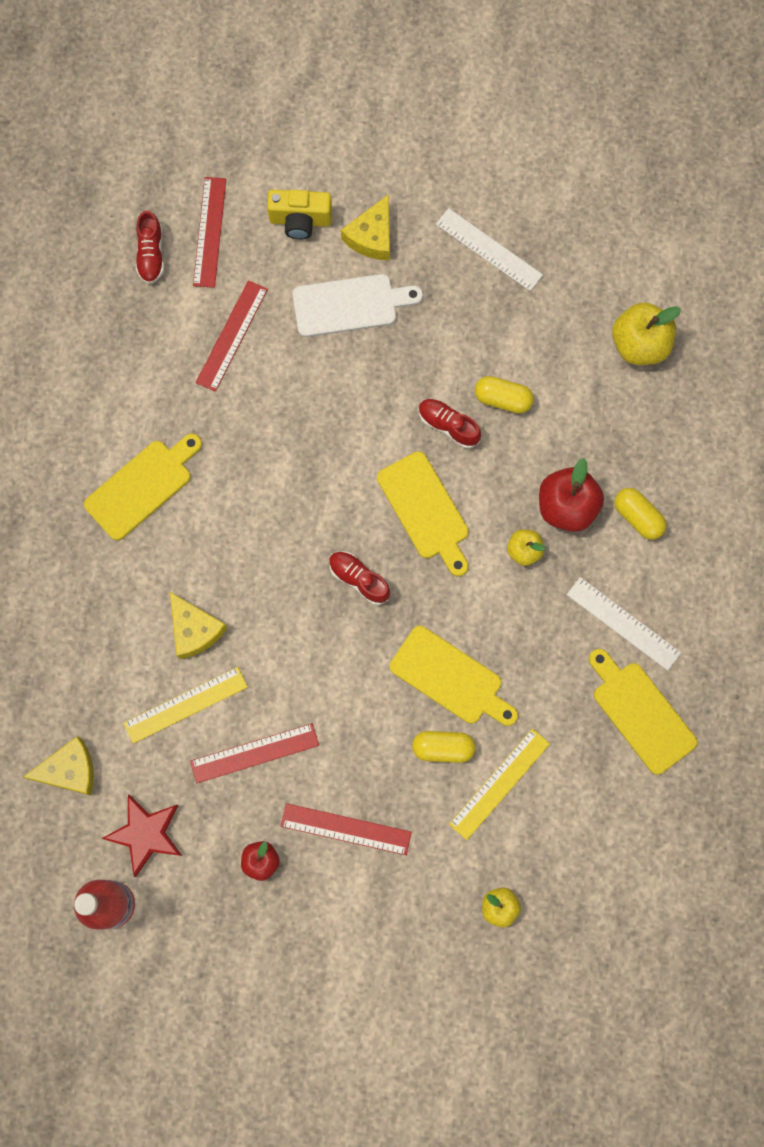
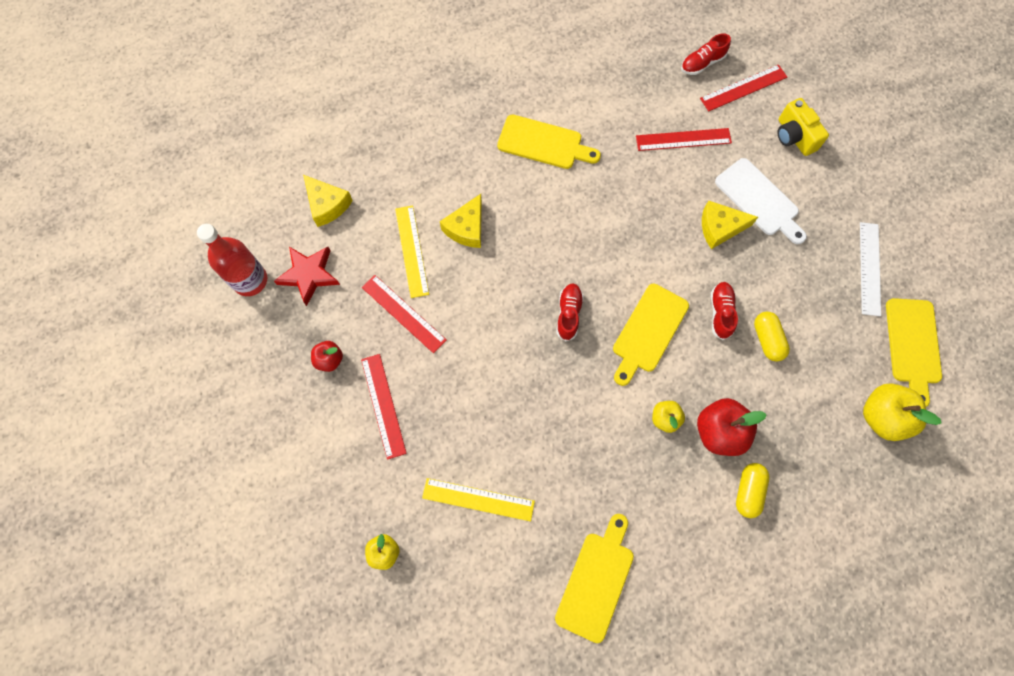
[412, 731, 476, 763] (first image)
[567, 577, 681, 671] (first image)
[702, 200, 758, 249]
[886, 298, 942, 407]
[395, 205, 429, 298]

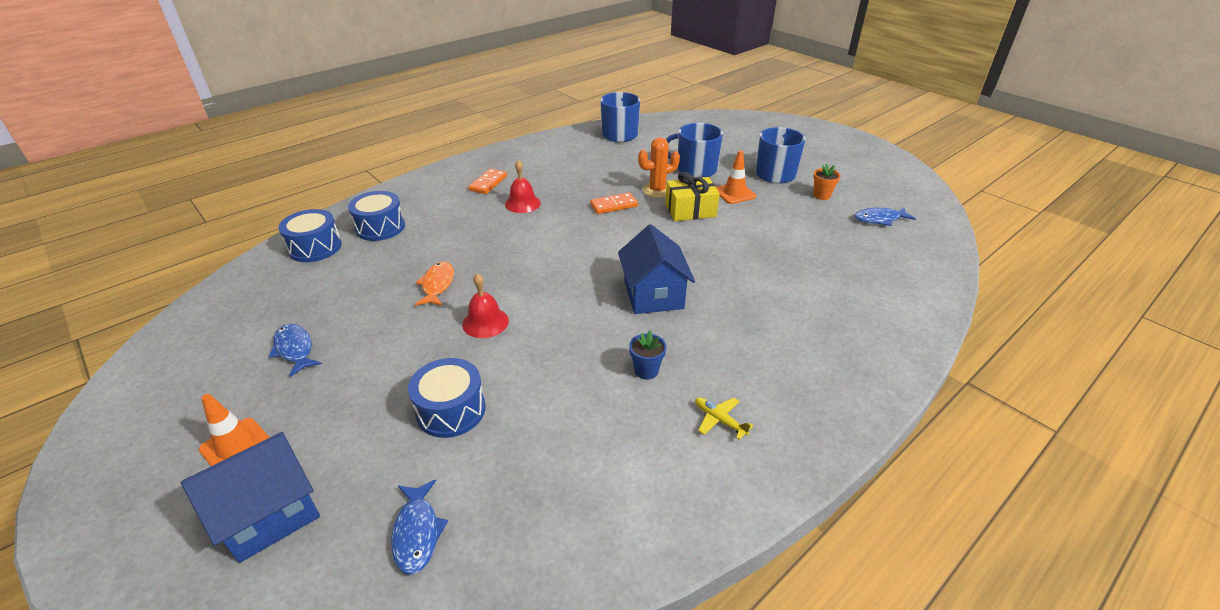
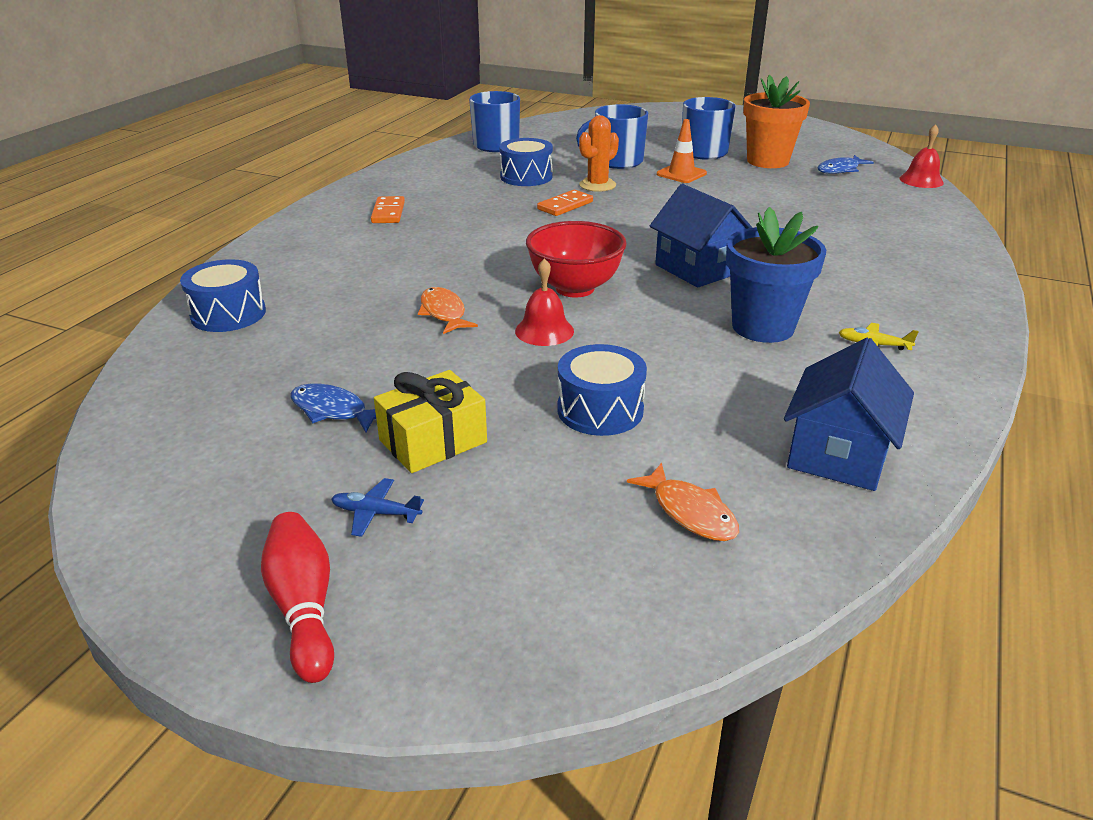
[261, 512, 334, 683]
[526, 221, 627, 297]
[784, 338, 914, 491]
[499, 138, 553, 186]
[899, 124, 944, 188]
[374, 370, 487, 473]
[331, 478, 424, 537]
[627, 463, 739, 541]
[726, 207, 826, 343]
[743, 75, 810, 168]

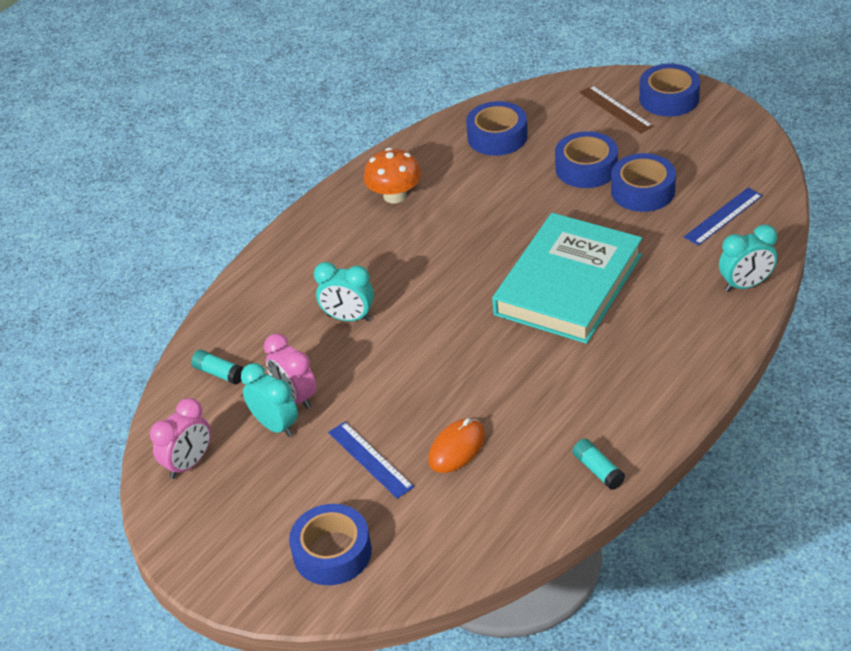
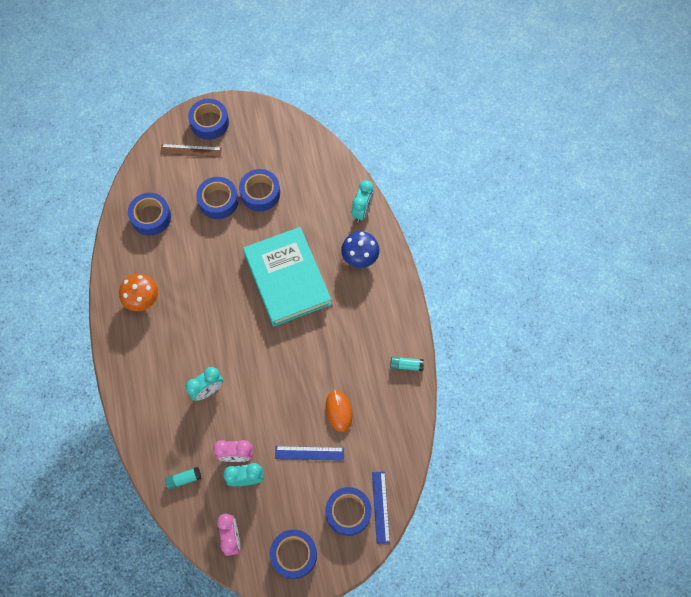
[270, 529, 317, 579]
[341, 231, 380, 268]
[372, 471, 390, 544]

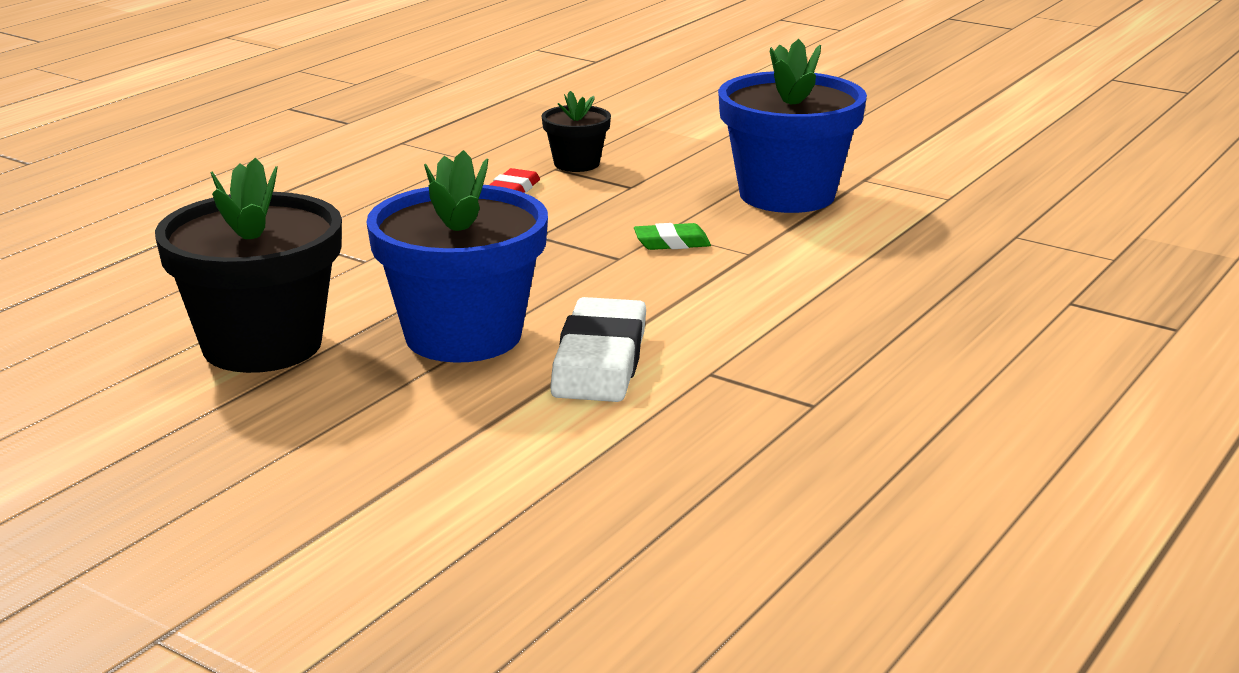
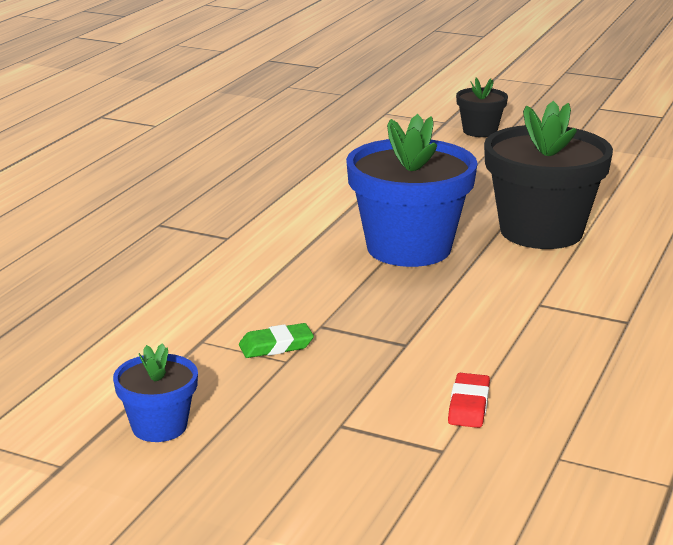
[550, 297, 646, 402] (first image)
[456, 77, 508, 137]
[113, 343, 198, 442]

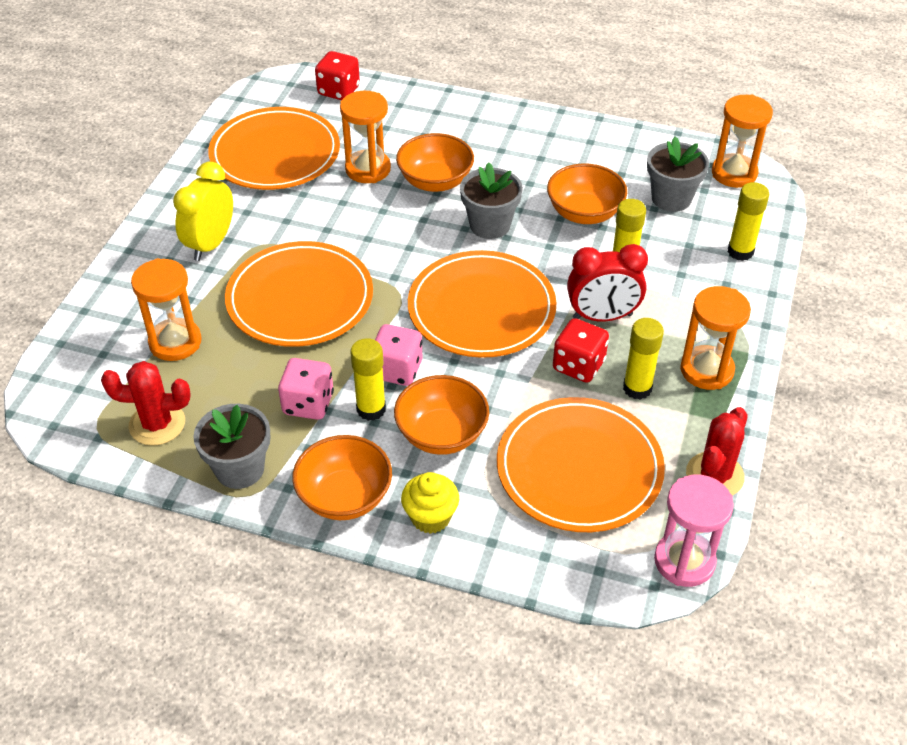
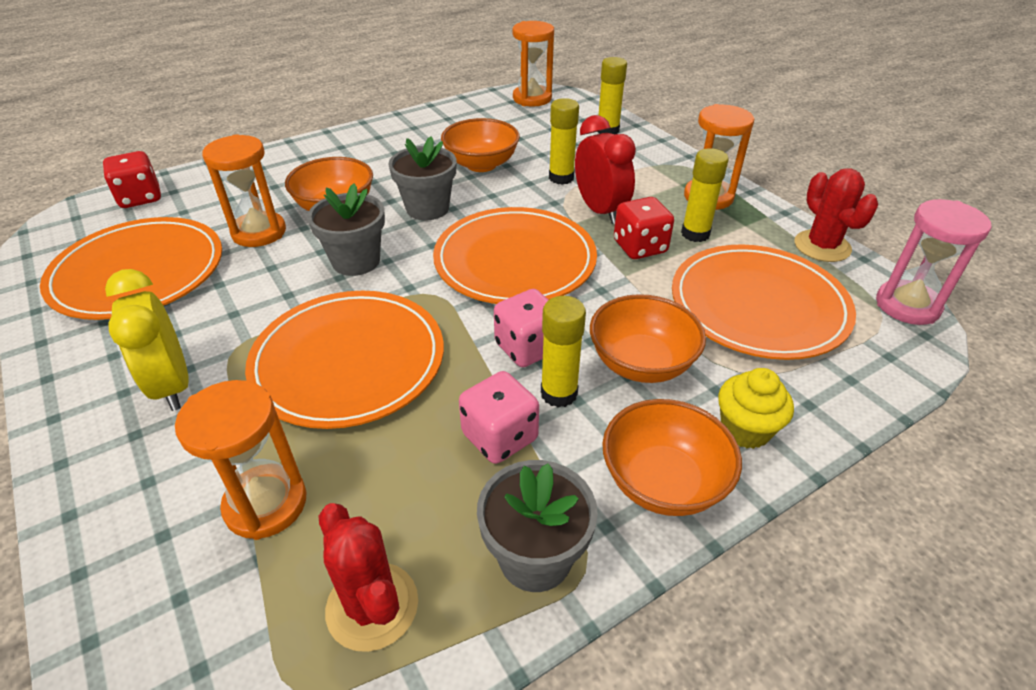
[307, 184, 385, 276]
[318, 503, 418, 652]
[575, 115, 636, 224]

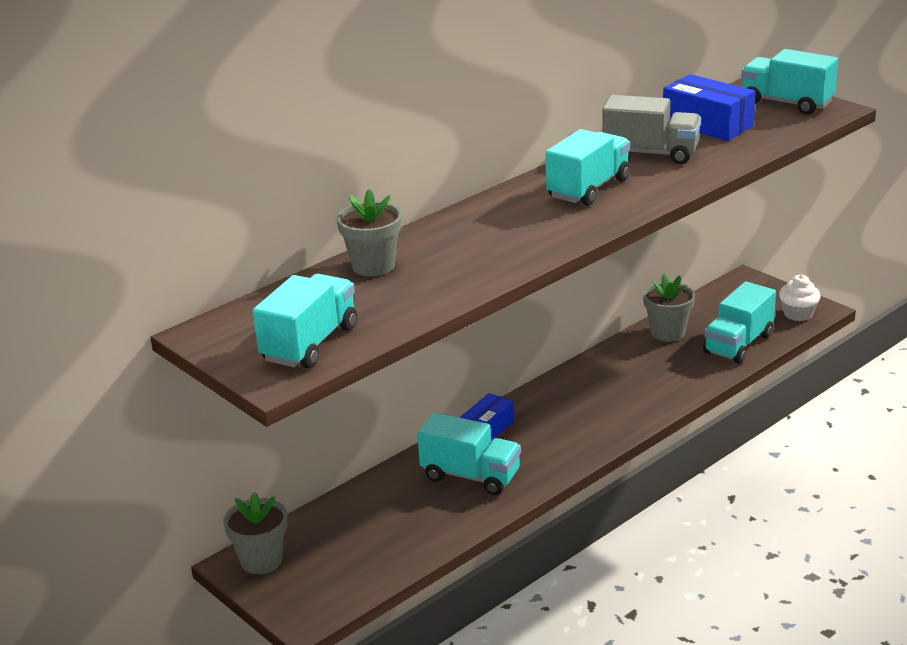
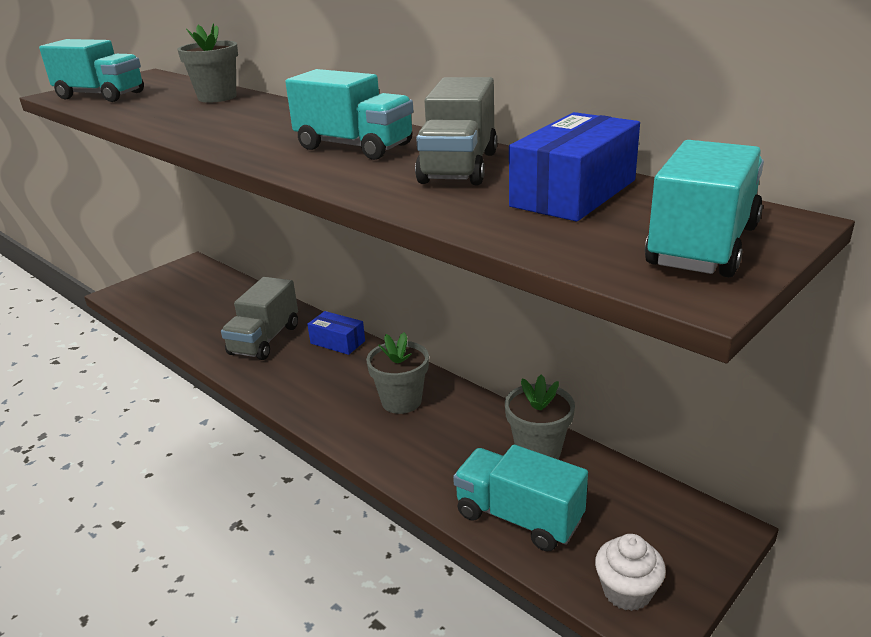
[366, 332, 429, 414]
[221, 277, 298, 360]

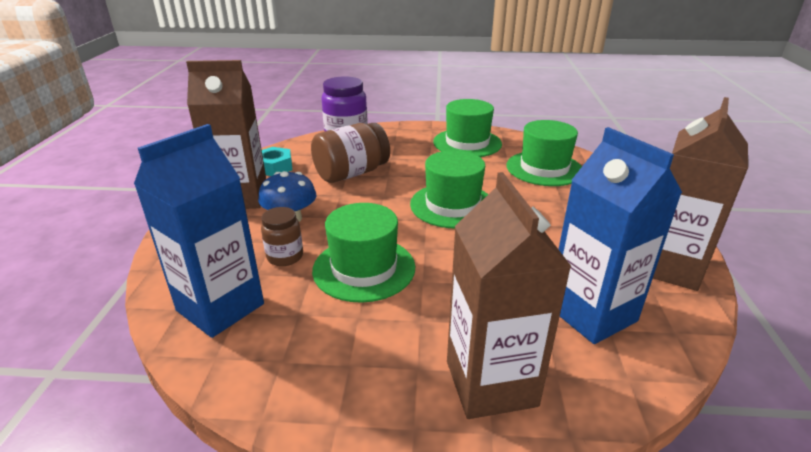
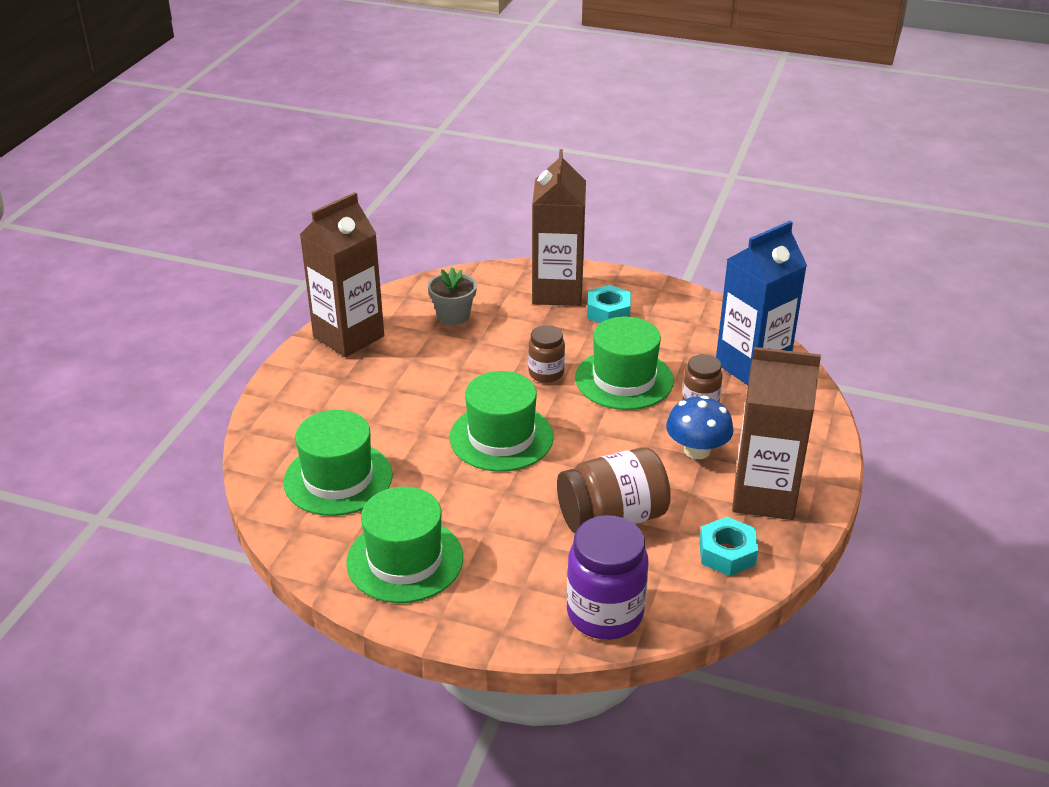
[528, 325, 565, 383]
[587, 285, 631, 323]
[428, 267, 477, 325]

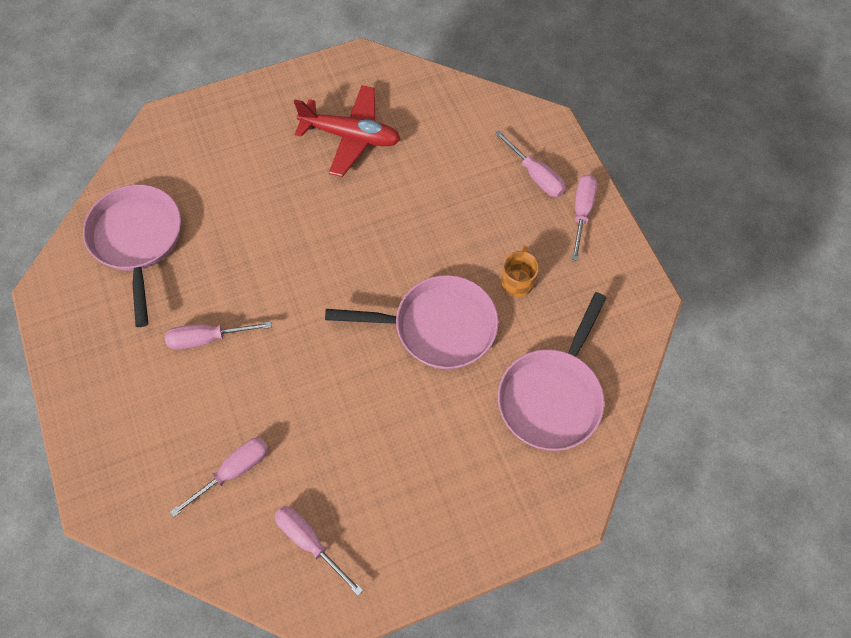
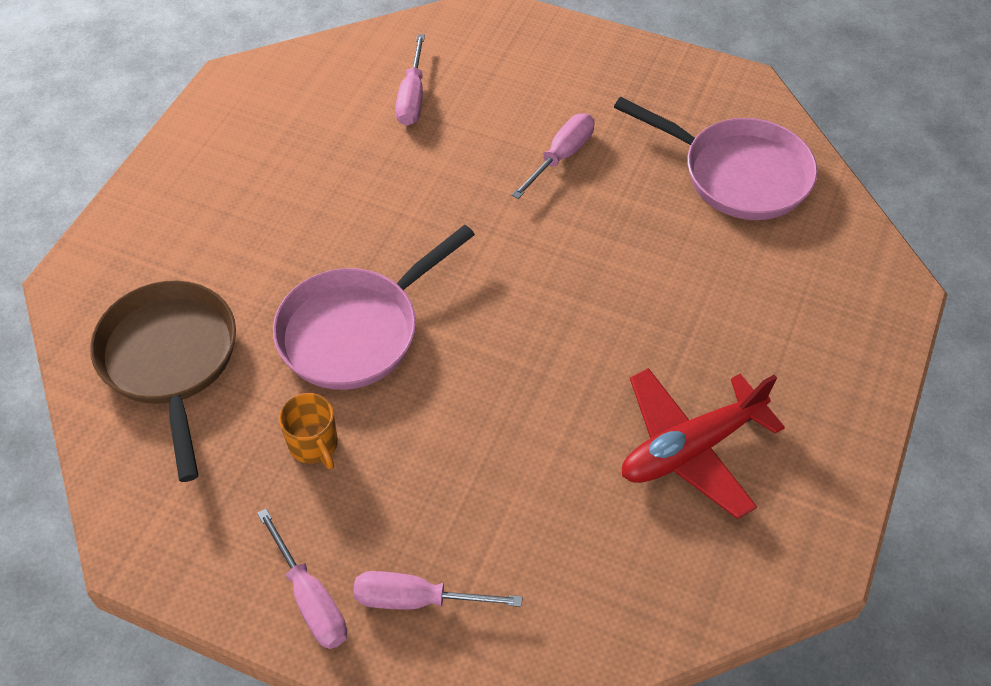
[275, 506, 363, 595] (first image)
[90, 280, 236, 482]

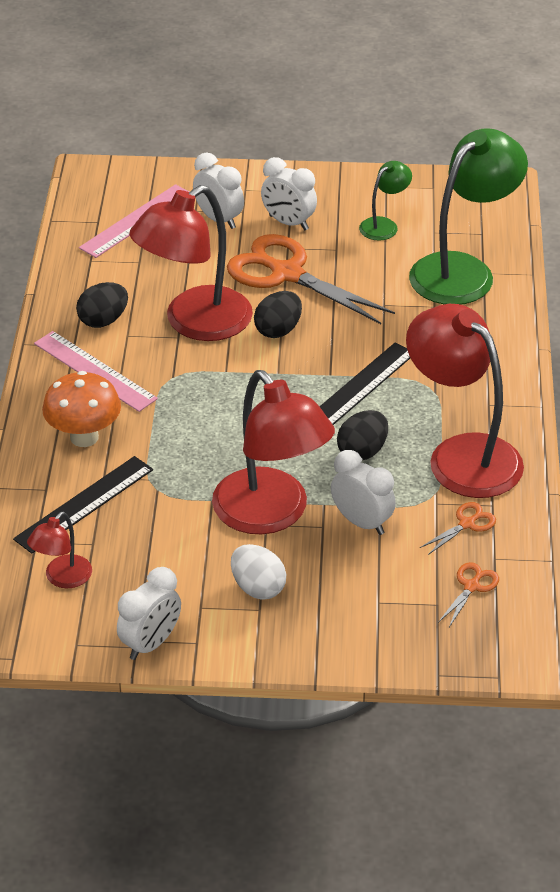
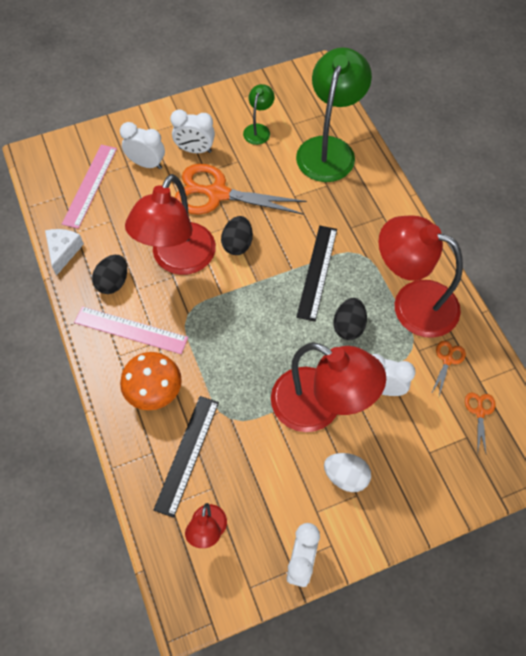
[45, 229, 84, 276]

